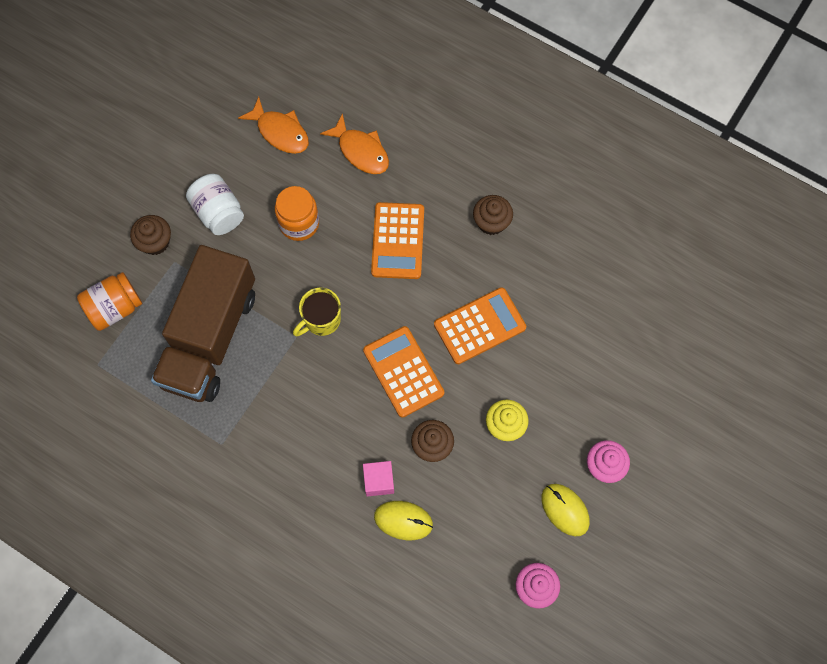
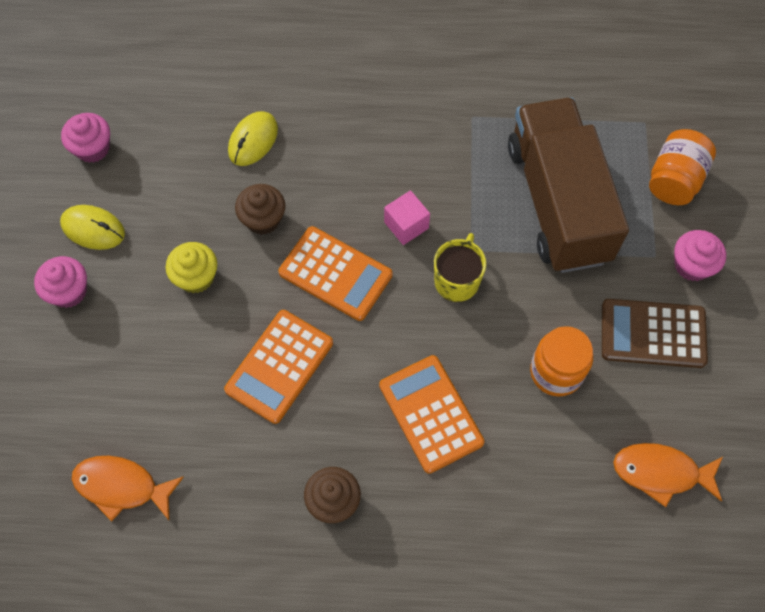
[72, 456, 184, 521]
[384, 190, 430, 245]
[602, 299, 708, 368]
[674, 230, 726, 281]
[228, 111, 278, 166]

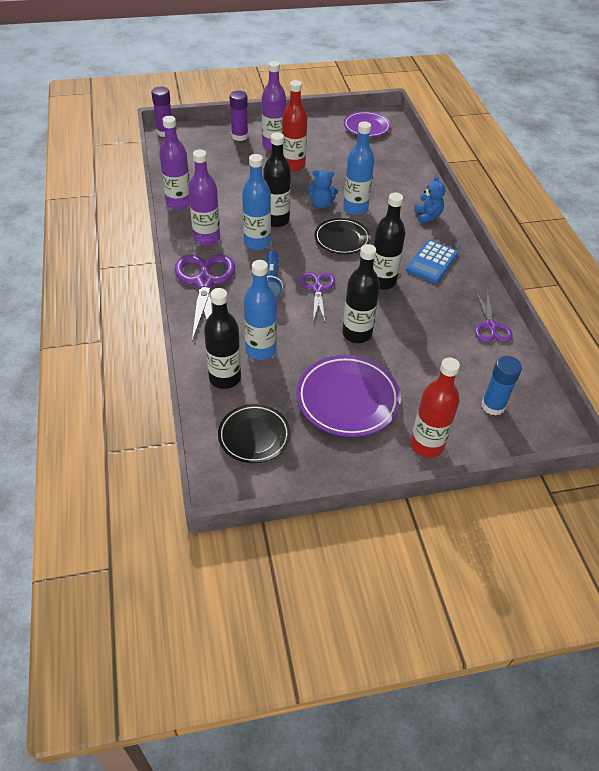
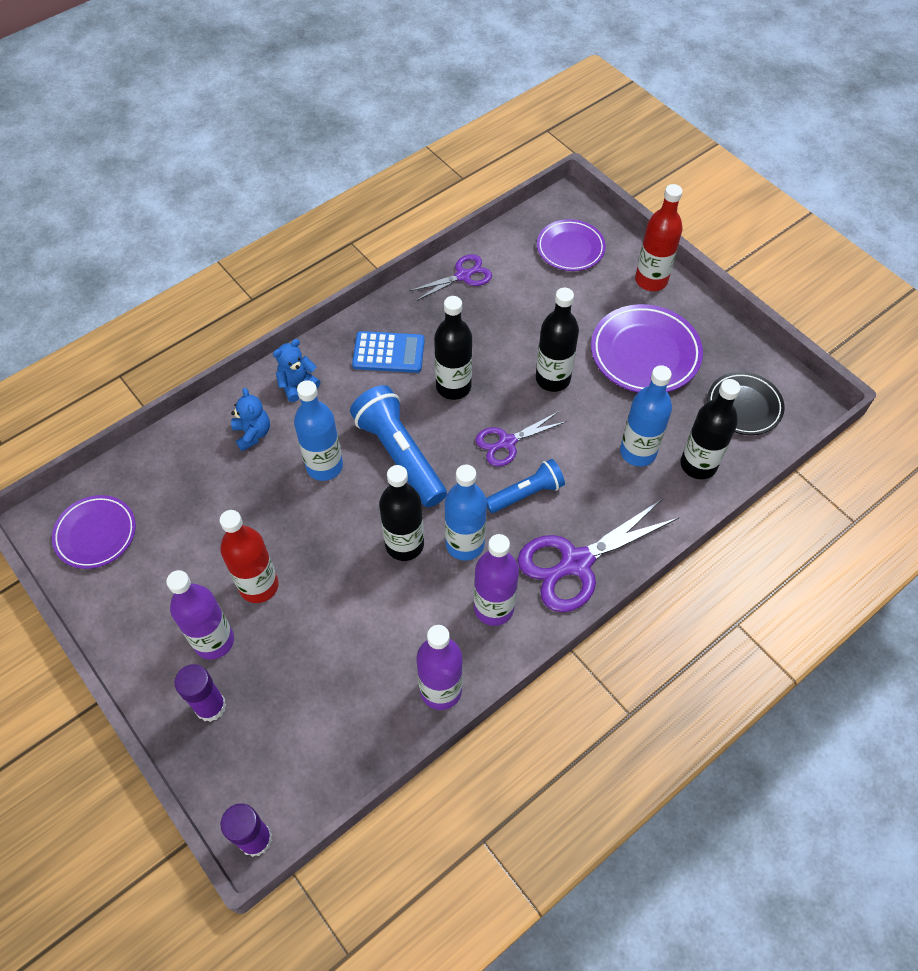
[231, 388, 270, 451]
[350, 385, 447, 507]
[537, 219, 606, 271]

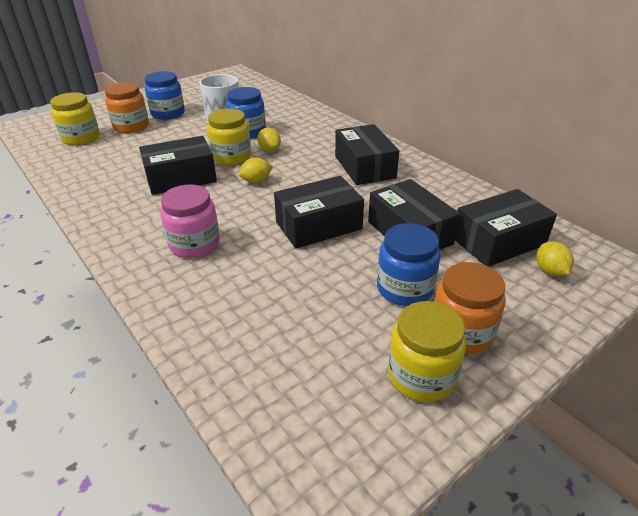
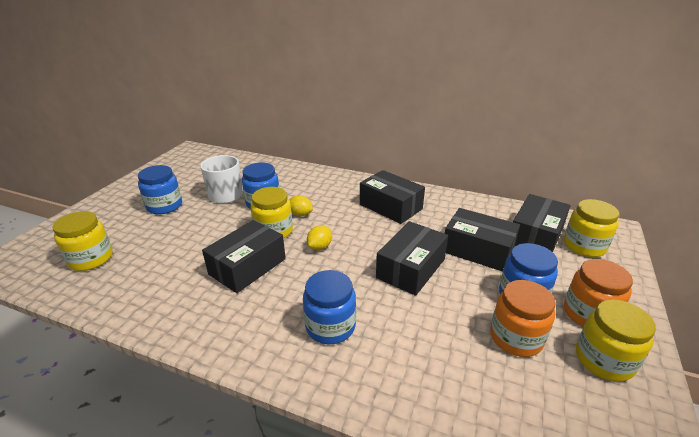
[490, 280, 556, 357]
[564, 199, 619, 257]
[303, 270, 356, 344]

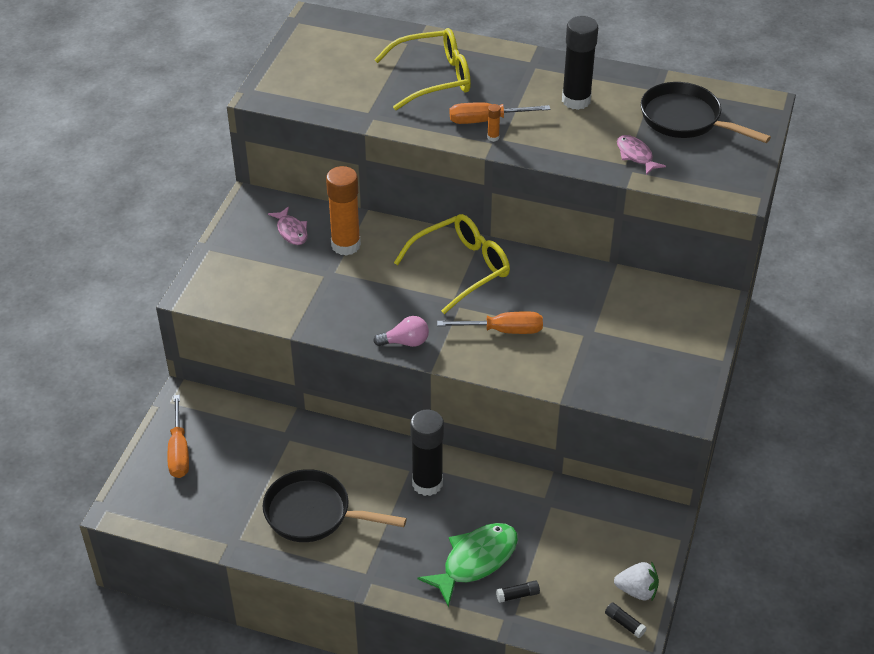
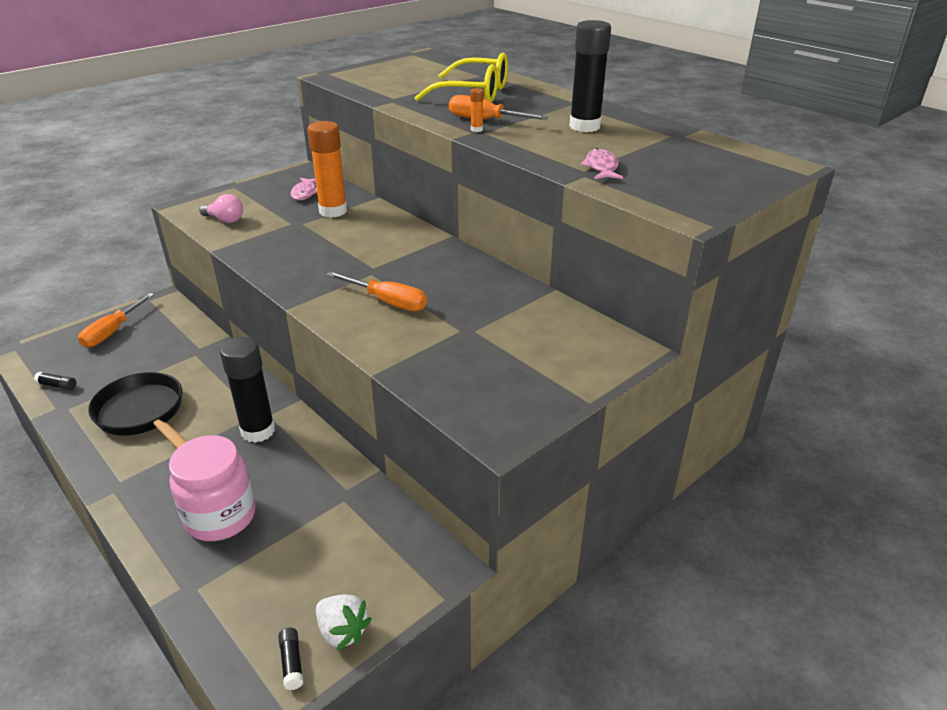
[394, 214, 510, 314] (first image)
[641, 82, 771, 143] (first image)
[199, 194, 243, 223]
[34, 372, 76, 390]
[169, 435, 256, 541]

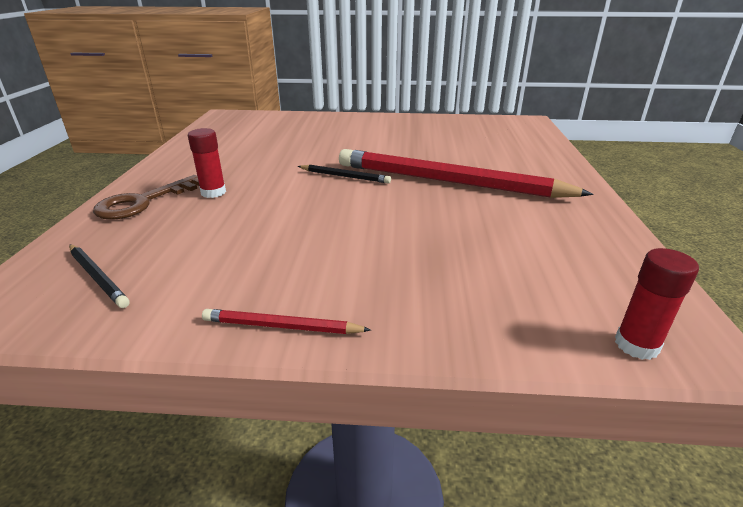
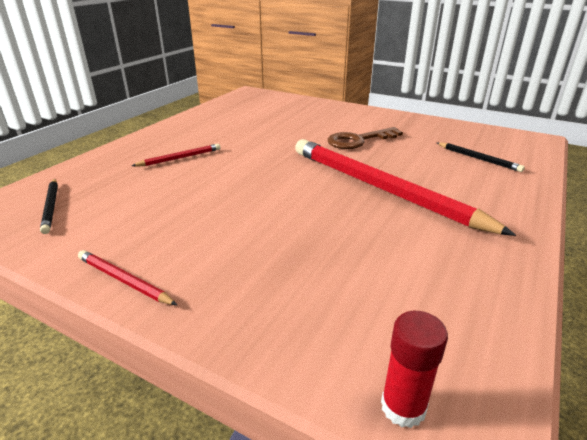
[327, 127, 403, 149]
[437, 142, 525, 172]
[132, 144, 221, 166]

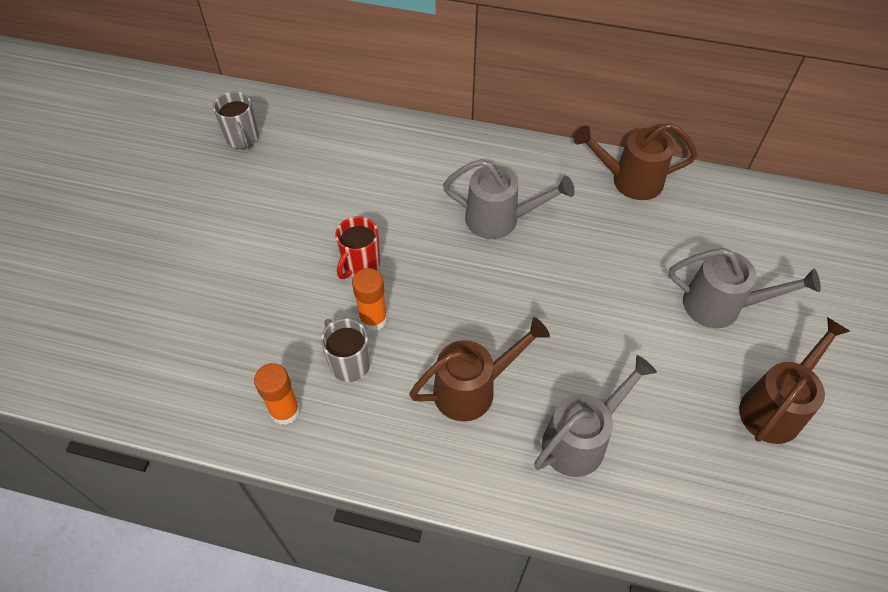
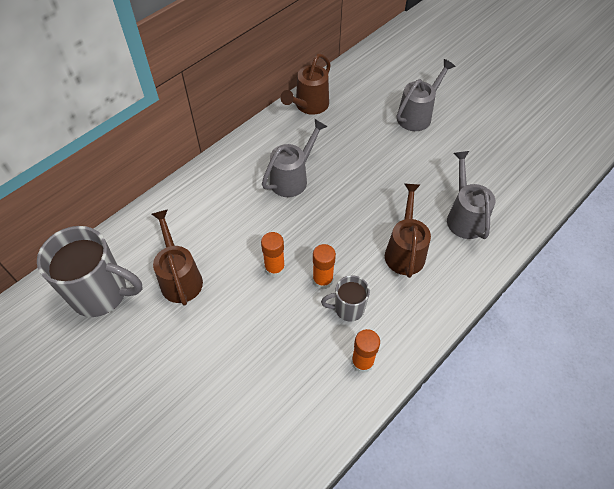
[152, 209, 203, 306]
[261, 232, 285, 277]
[37, 226, 143, 317]

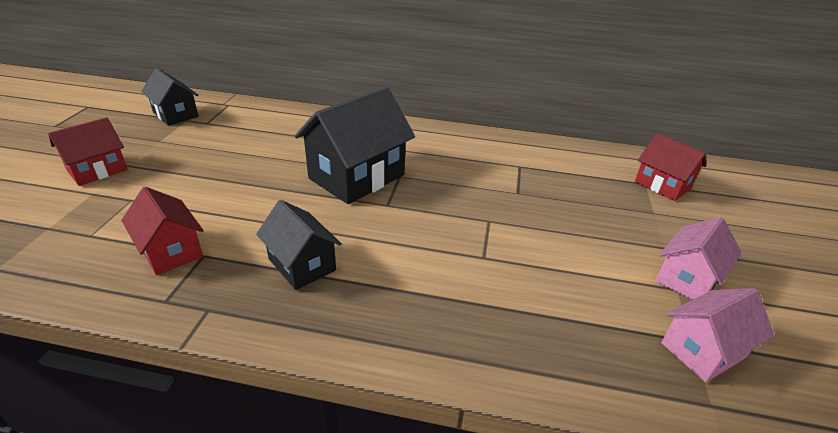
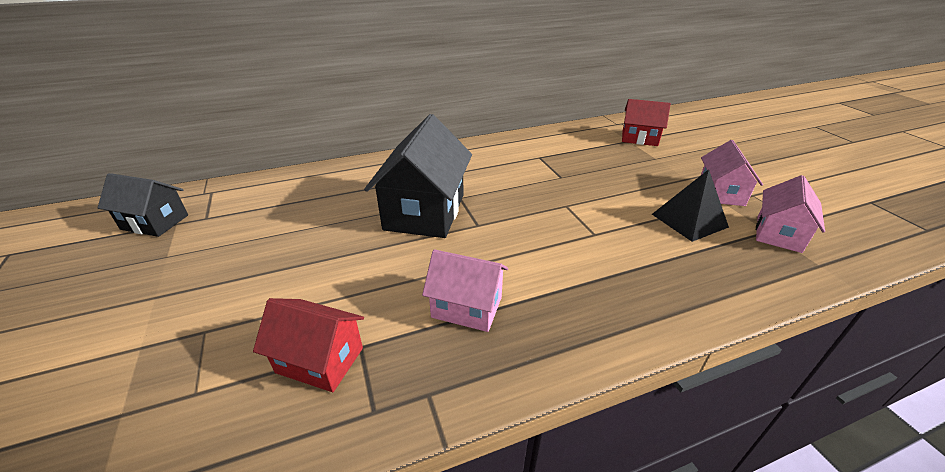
[48, 117, 128, 186] (first image)
[652, 169, 729, 242]
[422, 249, 508, 332]

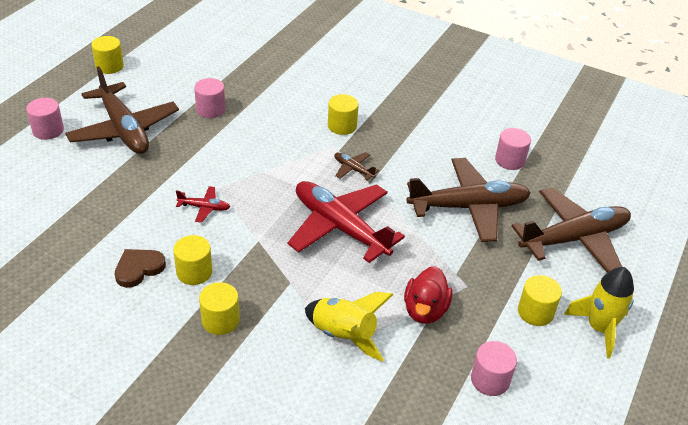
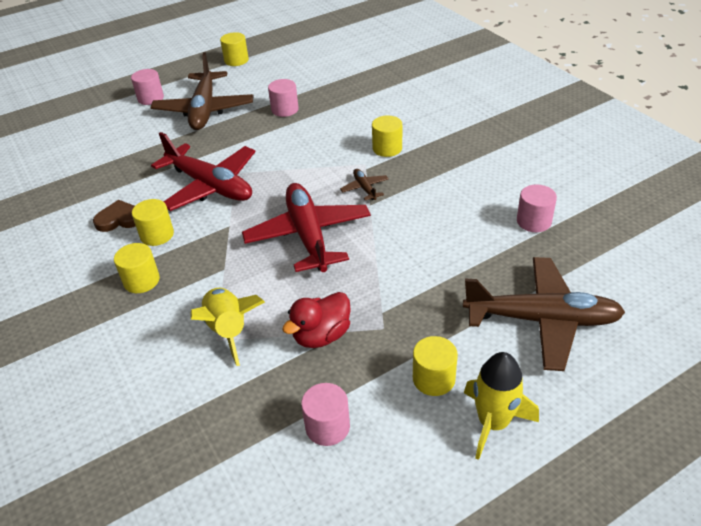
[406, 158, 531, 242] (first image)
[151, 132, 256, 211]

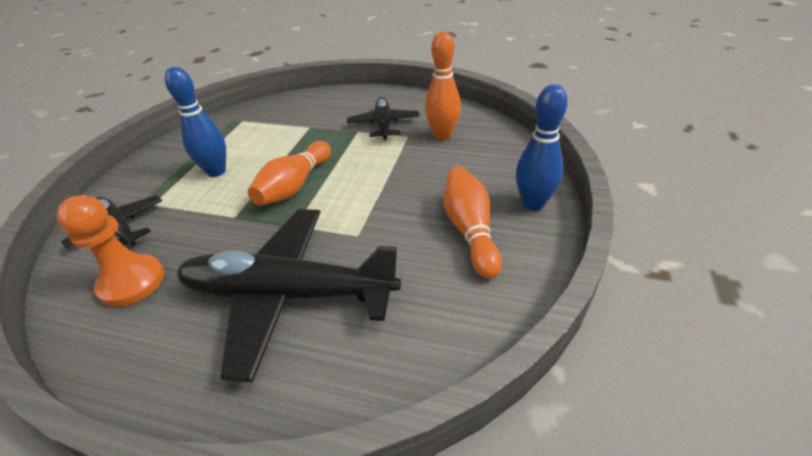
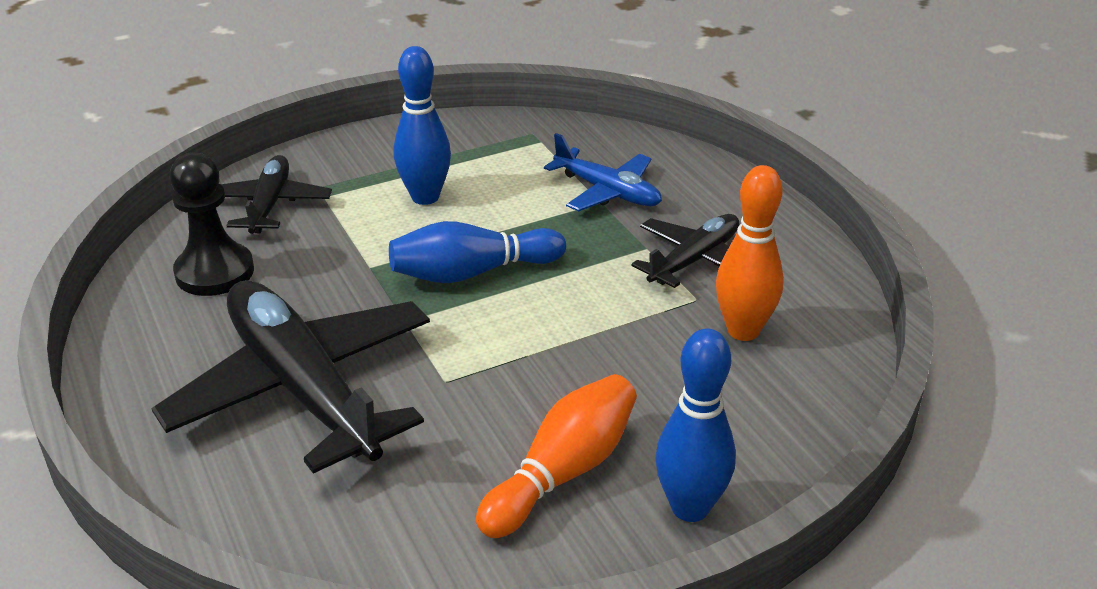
[544, 133, 662, 212]
[170, 152, 254, 296]
[389, 221, 566, 283]

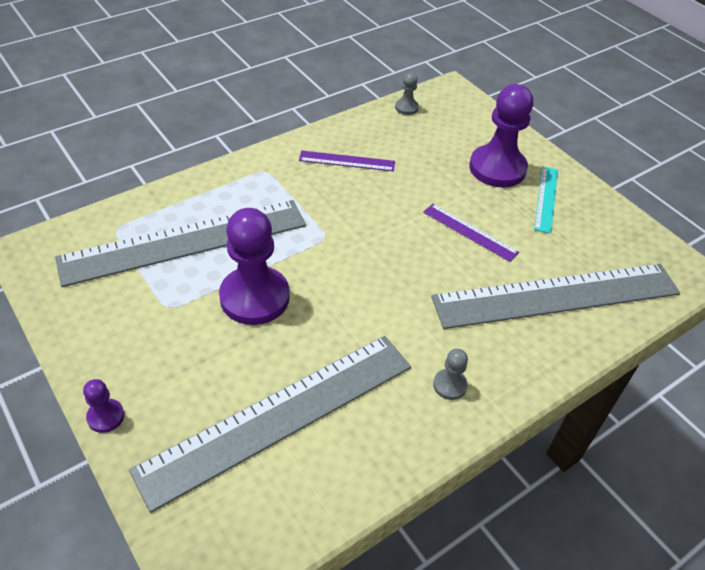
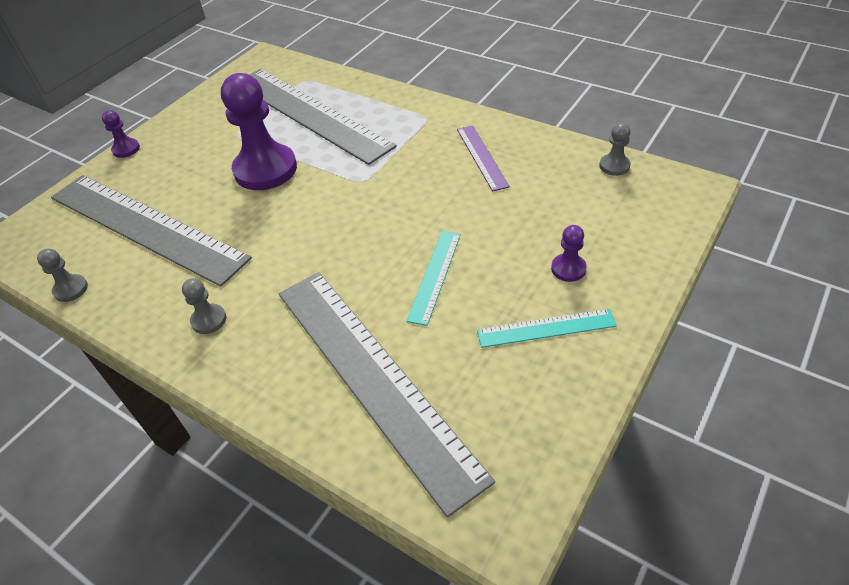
[37, 248, 88, 302]
[406, 231, 461, 326]
[551, 225, 587, 282]

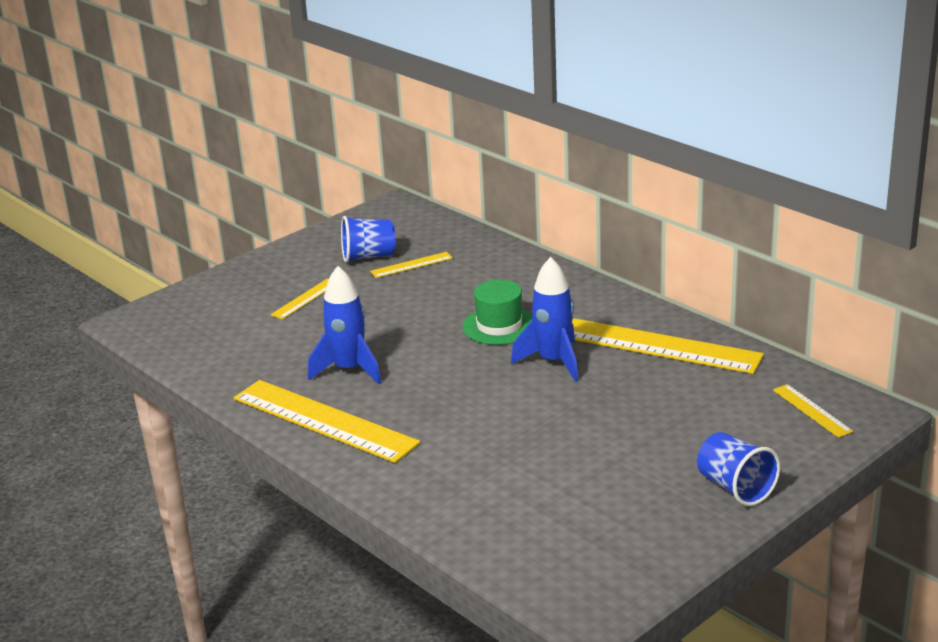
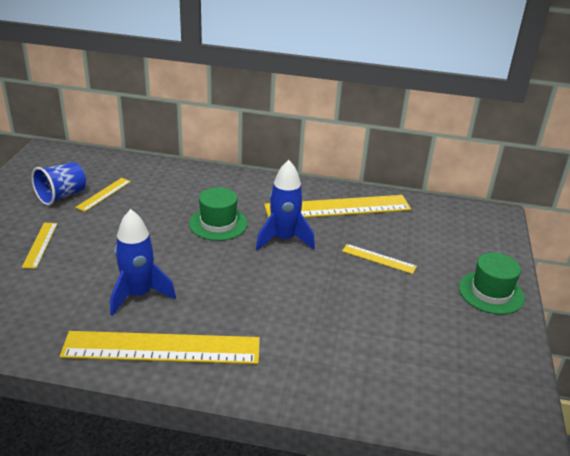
[342, 244, 417, 274]
[459, 253, 525, 315]

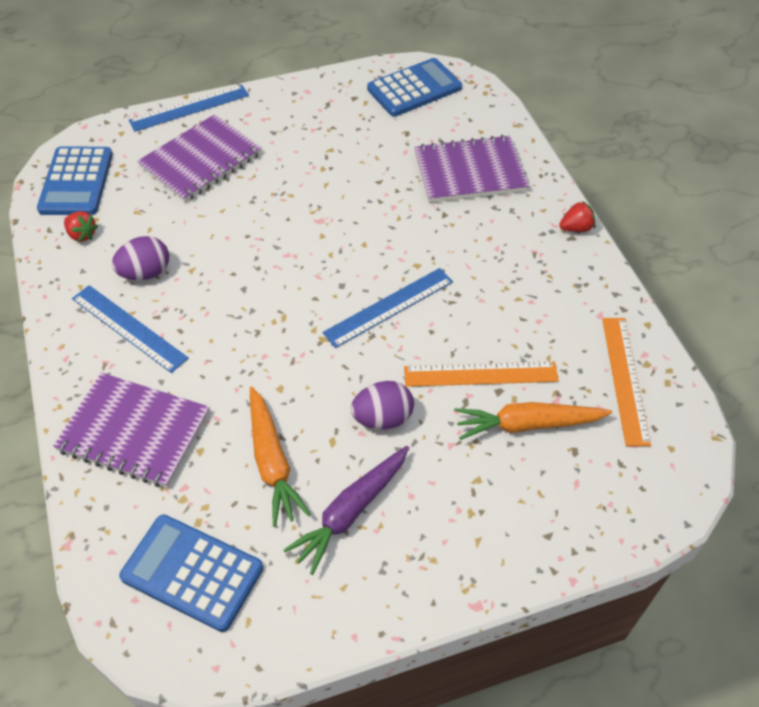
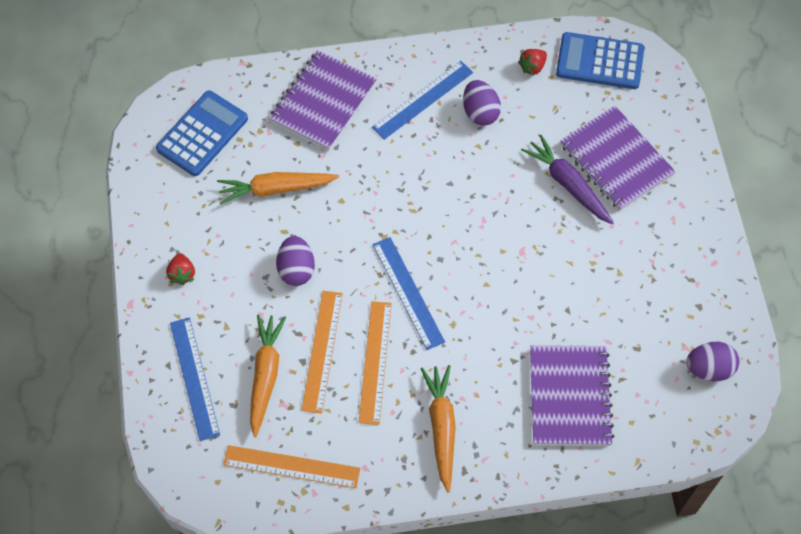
[359, 301, 392, 425]
[421, 365, 456, 492]
[170, 317, 220, 441]
[521, 135, 614, 225]
[166, 253, 195, 285]
[686, 342, 740, 381]

